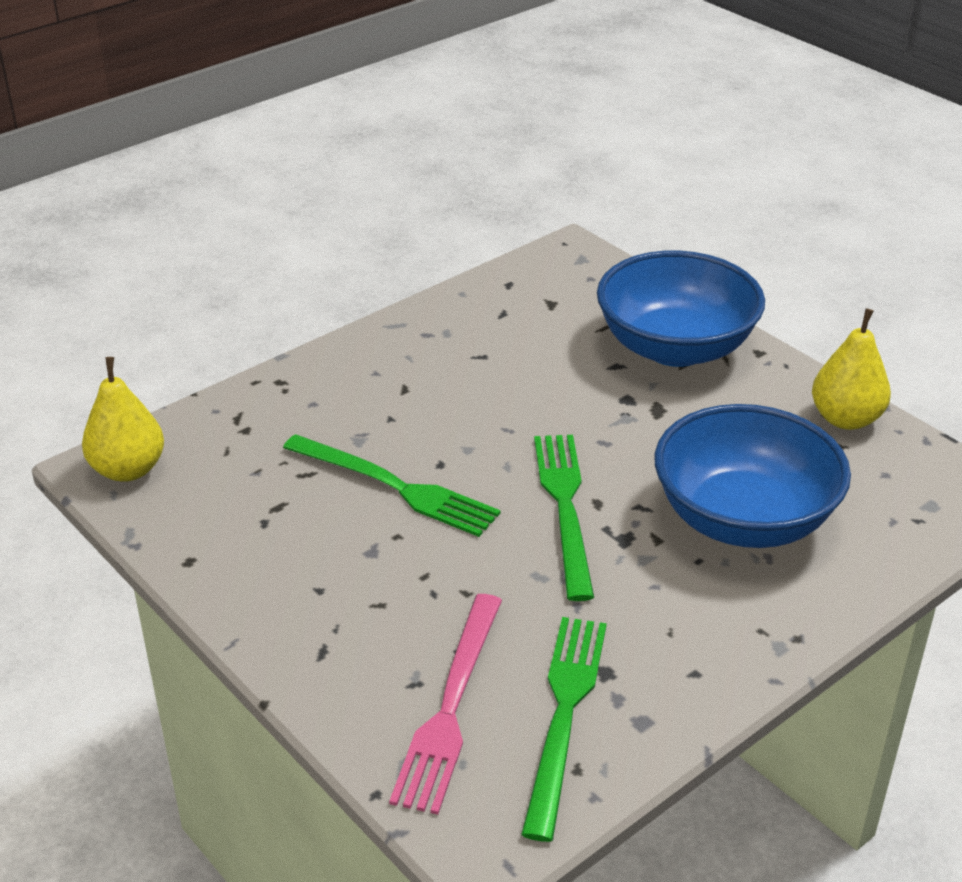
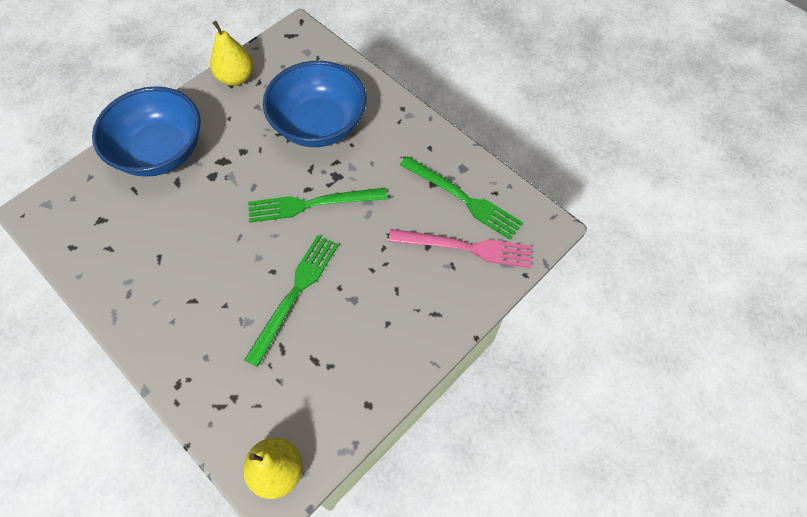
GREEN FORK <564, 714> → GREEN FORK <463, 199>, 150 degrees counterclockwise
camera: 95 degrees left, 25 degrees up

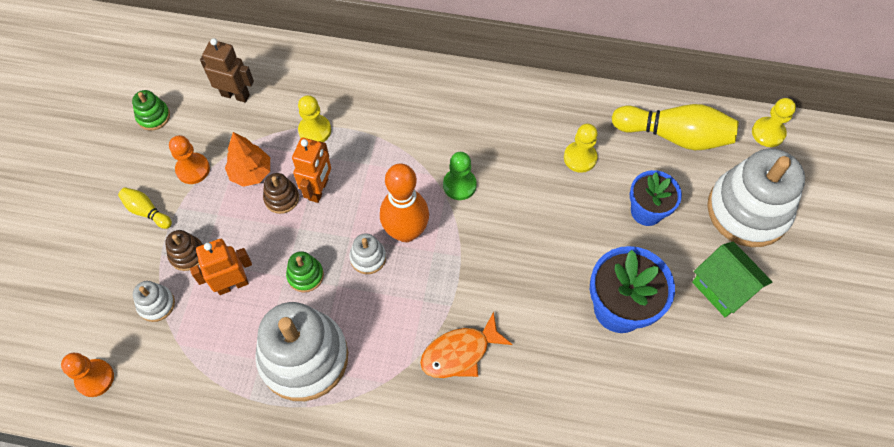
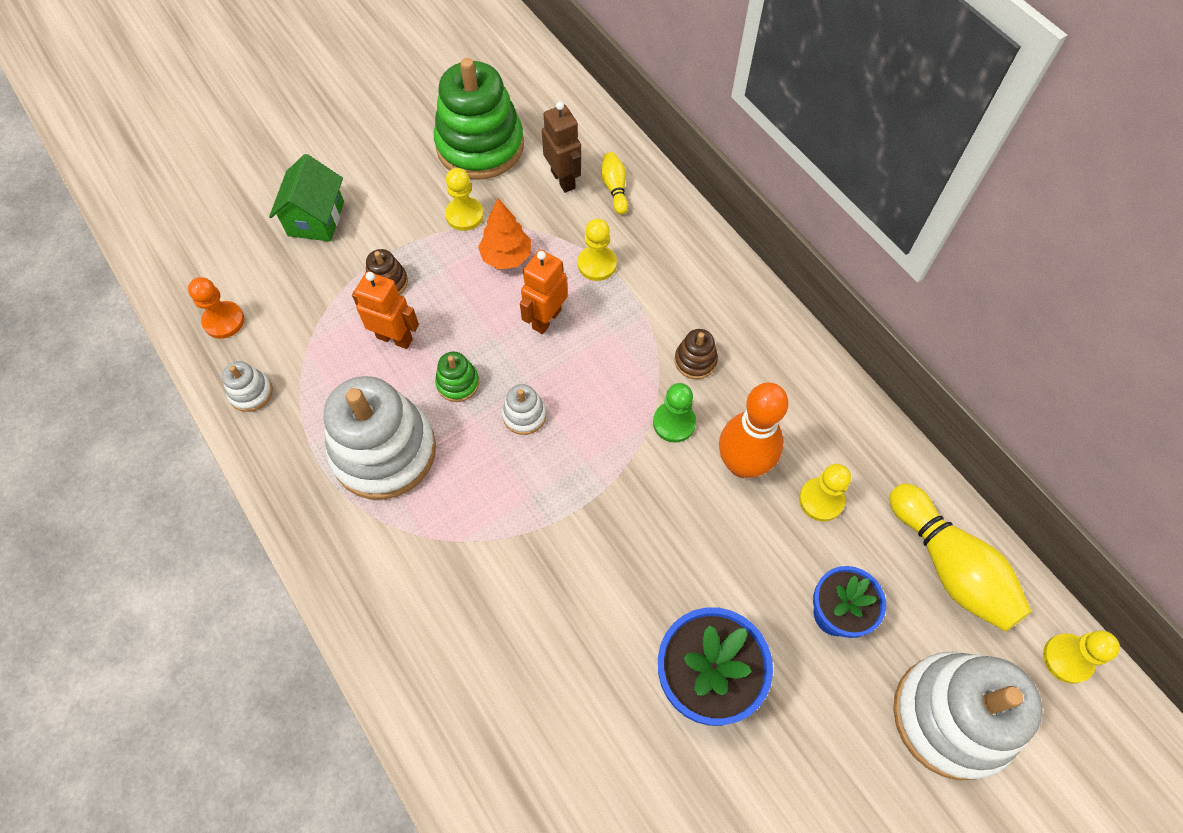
ORANGE FISH <460, 353> → -
YELLOW BOWLING PIN <146, 211> → YELLOW BOWLING PIN <614, 188>, relocated
WHITE STACKING TOY <156, 304> → WHITE STACKING TOY <251, 392>, relocated
BROWN STACKING TOY <281, 198> → BROWN STACKING TOY <695, 361>, relocated
ORANGE BOWLING PIN <406, 231> → ORANGE BOWLING PIN <742, 464>, relocated
GREEN HOUSE <723, 288> → GREEN HOUSE <316, 219>, relocated
ORANGE PAWN <193, 169> → YELLOW PAWN <464, 215>
ORANGE ROBOT <319, 189> → ORANGE ROBOT <546, 319>, 150 degrees clockwise
GREEN STACKING TOY <153, 116> → GREEN STACKING TOY <480, 146>, x2.34
camera: 45 degrees right, 0 degrees up

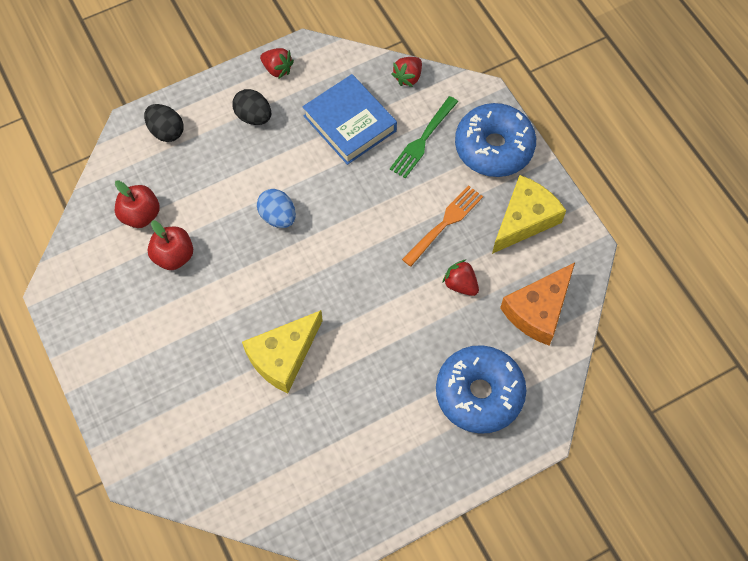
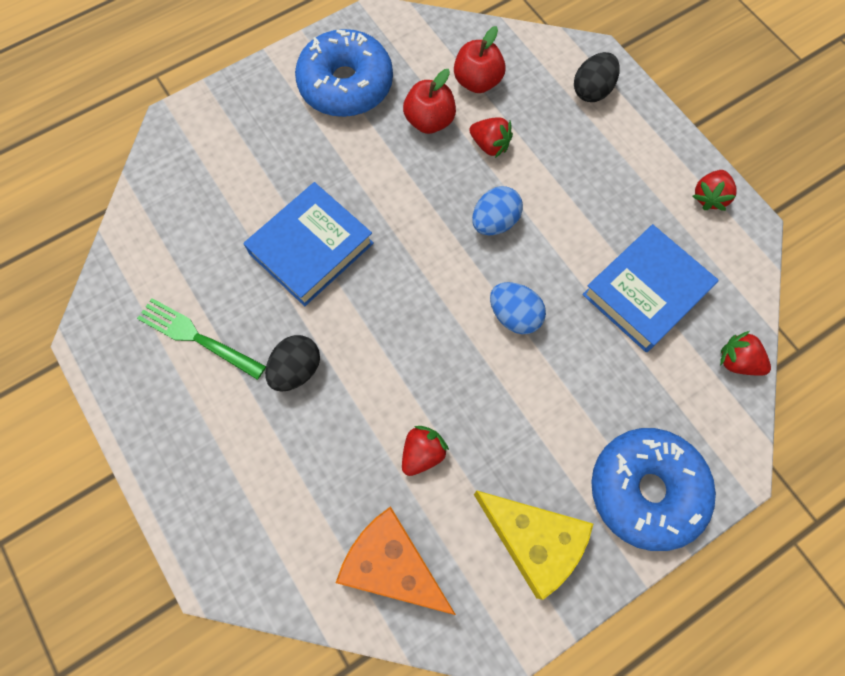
ORANGE FORK <444, 223> → -
- → RED STRAWBERRY <490, 145>
- → BLUE EGG <514, 316>
BLACK EGG <253, 116> → BLACK EGG <296, 370>, relocated
GREEN FORK <423, 140> → GREEN FORK <197, 337>, relocated
BLUE DONUT <479, 393> → BLUE DONUT <346, 85>, relocated
YELLOW CHEESE <283, 356> → BLUE BOOK <311, 248>
camera: 85 degrees right, 5 degrees up

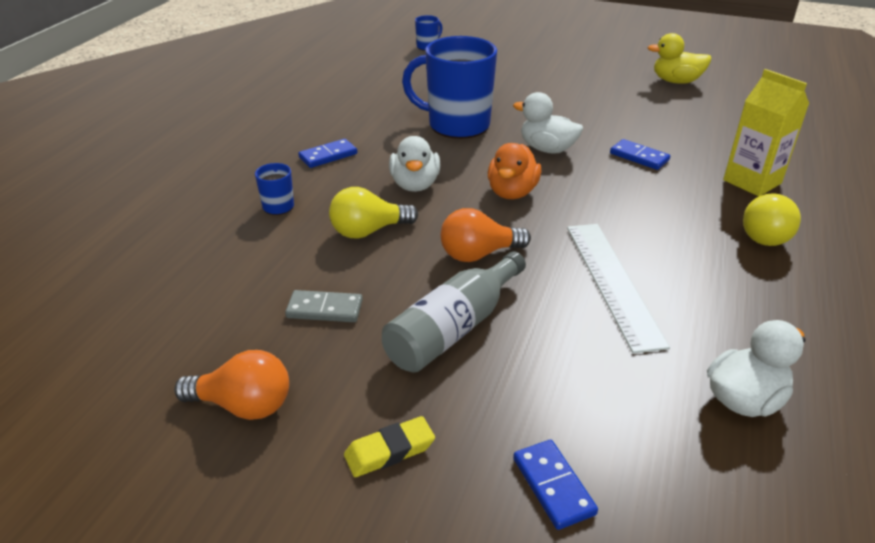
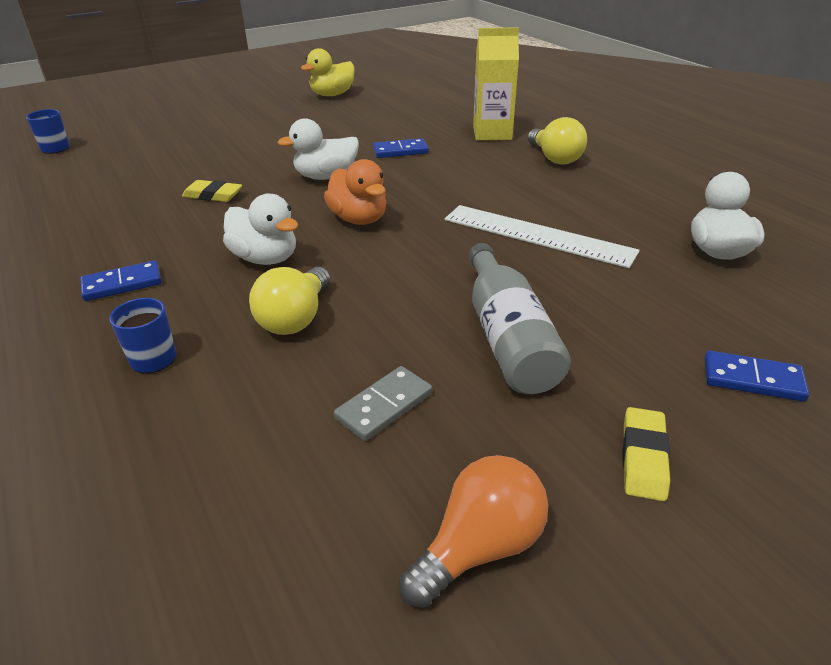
ORANGE LIGHT BULB <478, 254> → -
BLUE MUG <457, 125> → YELLOW ERASER <213, 195>
BLUE DOMINO <328, 156> → BLUE DOMINO <122, 284>, 60 degrees clockwise
camera: 50 degrees left, 0 degrees up

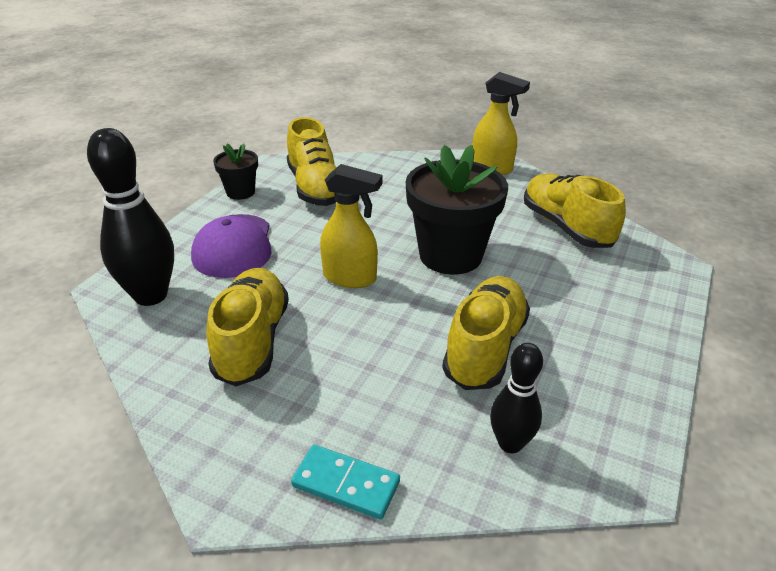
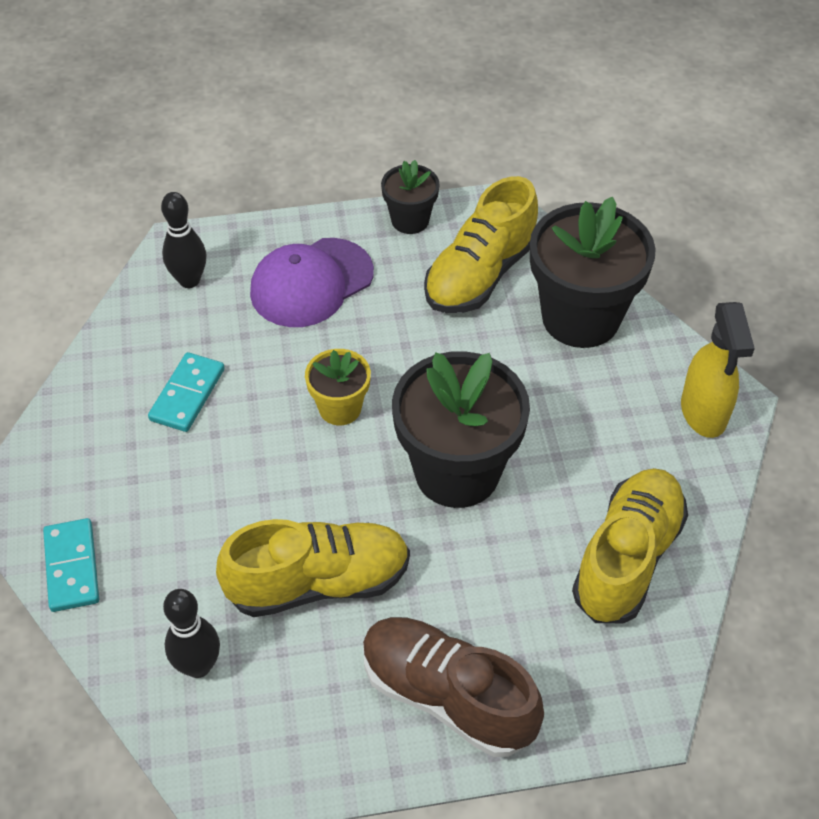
- → BROWN SHOE <447, 696>
- → BLACK FLOWER POT <580, 318>
YELLOW SHOE <252, 341> → TURQUOISE DOMINO <187, 394>
YELLOW SPRAY BOTTLE <350, 278> → YELLOW FLOWER POT <340, 408>
BLACK BOWLING PIN <151, 295> → BLACK BOWLING PIN <189, 280>, x0.59
camera: 55 degrees right, 15 degrees up

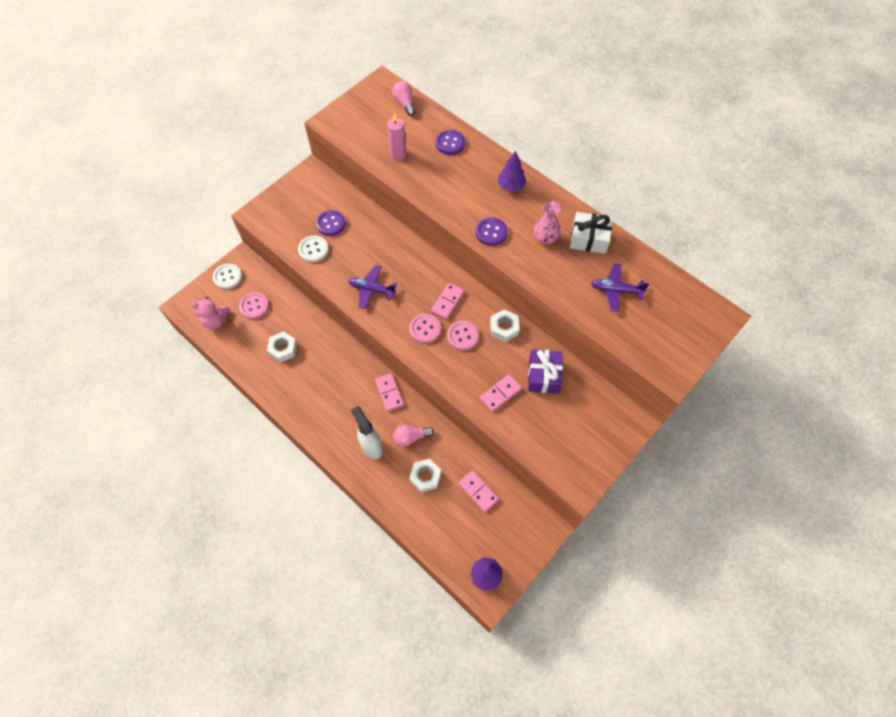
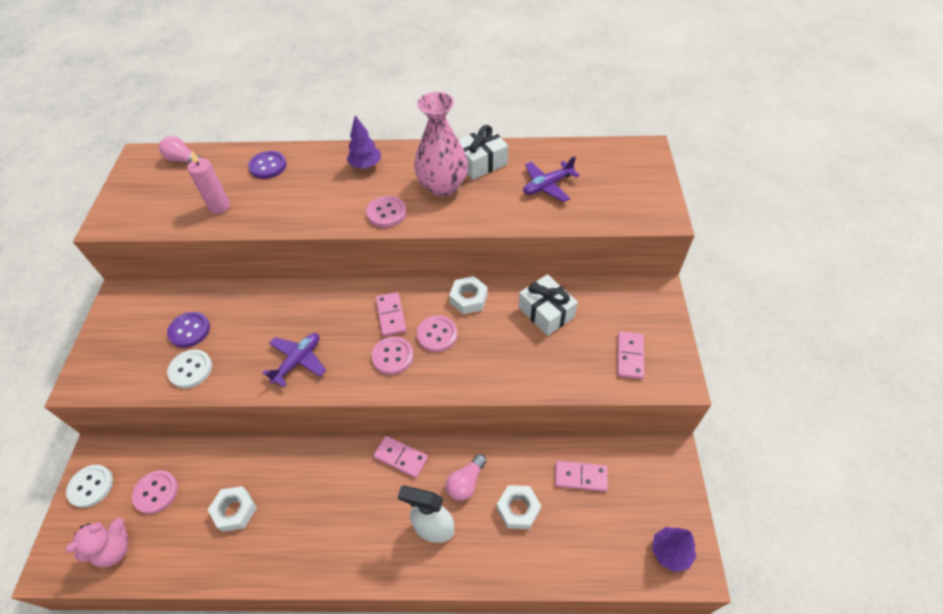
PINK DOMINO <500, 394> → PINK DOMINO <630, 356>, relocated
PURPLE BUTTON <491, 232> → PINK BUTTON <386, 213>
PURPLE GIFT <543, 375> → WHITE GIFT <546, 312>
PURPLE PLANE <371, 289> → PURPLE PLANE <298, 361>, 150 degrees clockwise
PINK VASE <545, 239> → PINK VASE <442, 186>, x1.69
camera: 40 degrees left, 10 degrees down

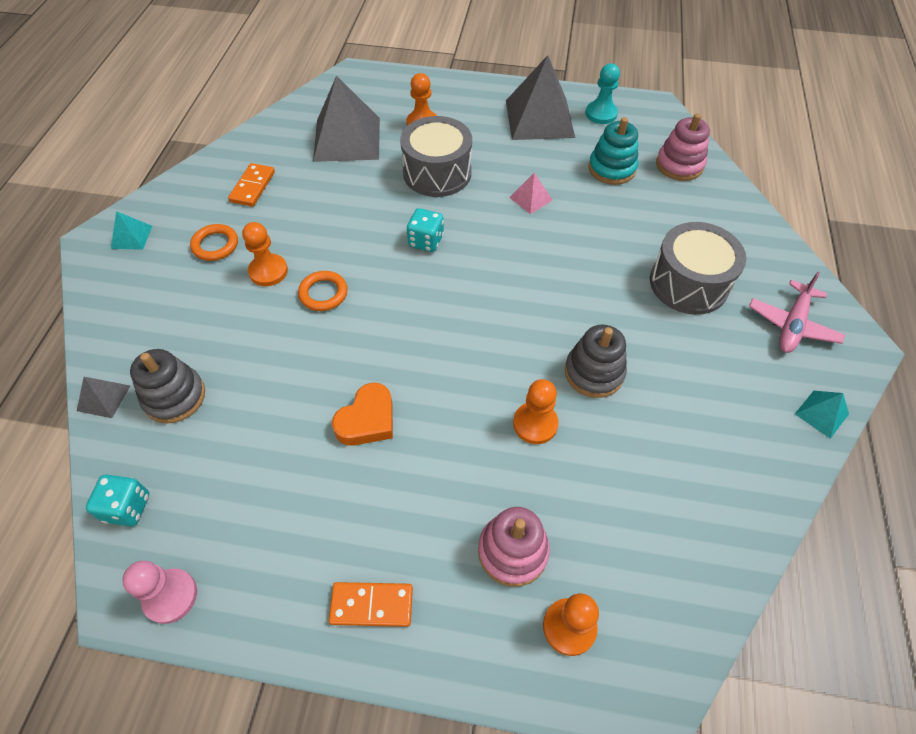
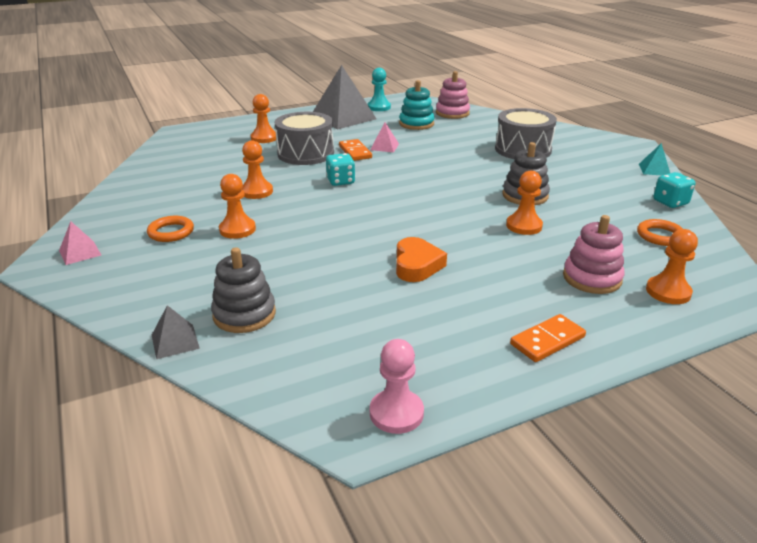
GREY PYRAMID <347, 139> → -
PINK PLANE <792, 325> → -
- → ORANGE PAWN <257, 191>
TURQUOISE DICE <127, 507> → TURQUOISE DICE <670, 202>, relocated
ORANGE DOMINO <252, 187> → ORANGE DOMINO <355, 152>, relocated
ORANGE RING <323, 293> → ORANGE RING <660, 236>, relocated
TURQUOISE PYRAMID <131, 237> → PINK PYRAMID <80, 252>
camera: 35 degrees left, 25 degrees down

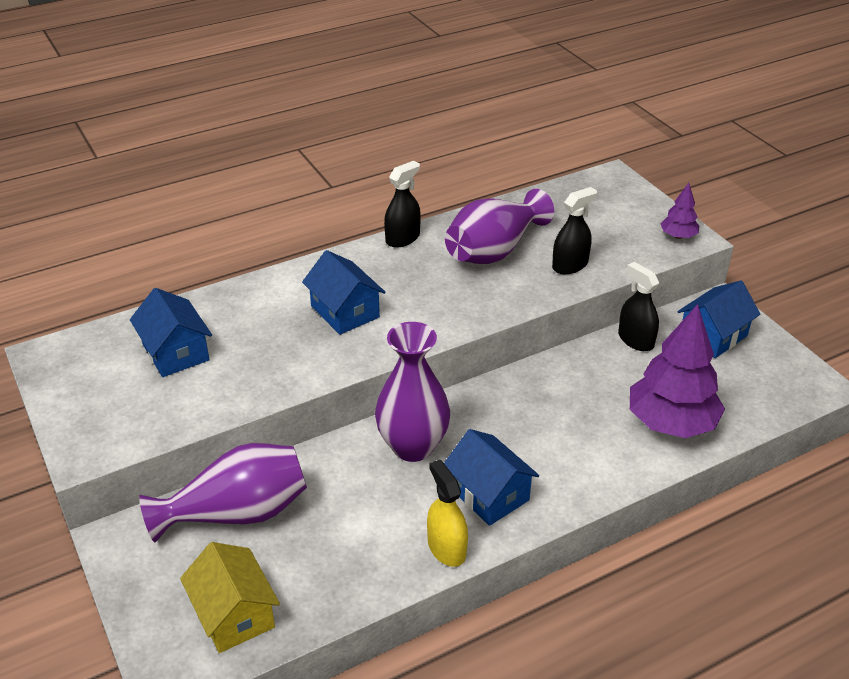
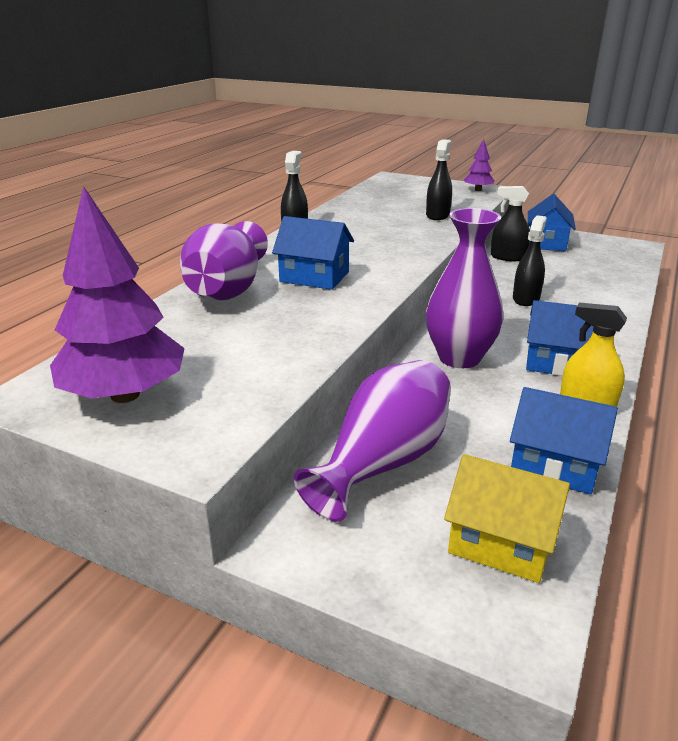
- → BLACK SPRAY BOTTLE <526, 298>
BLUE HOUSE <176, 352> → BLUE HOUSE <555, 464>, relocated
PURPLE VASE <494, 250> → PURPLE VASE <228, 289>, relocated
PURPLE TREE <671, 423> → PURPLE TREE <125, 395>, relocated
camera: 35 degrees left, 10 degrees down

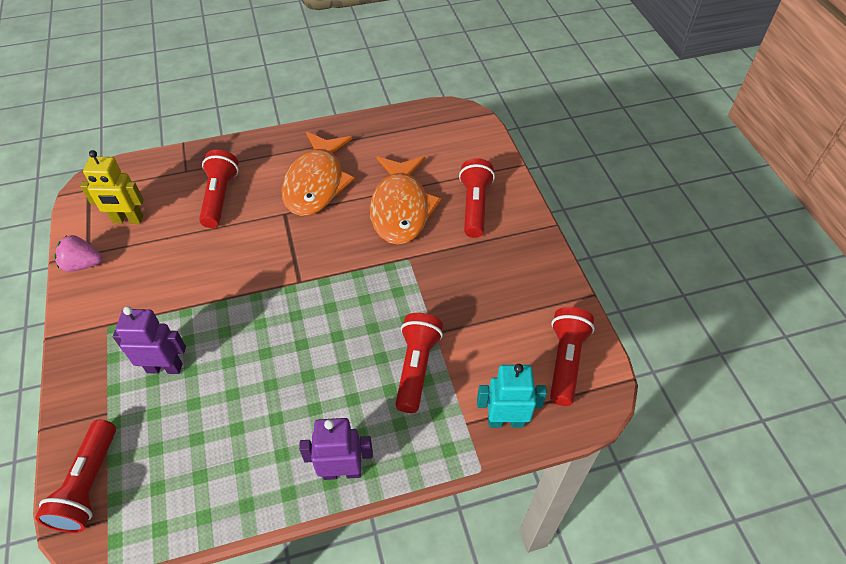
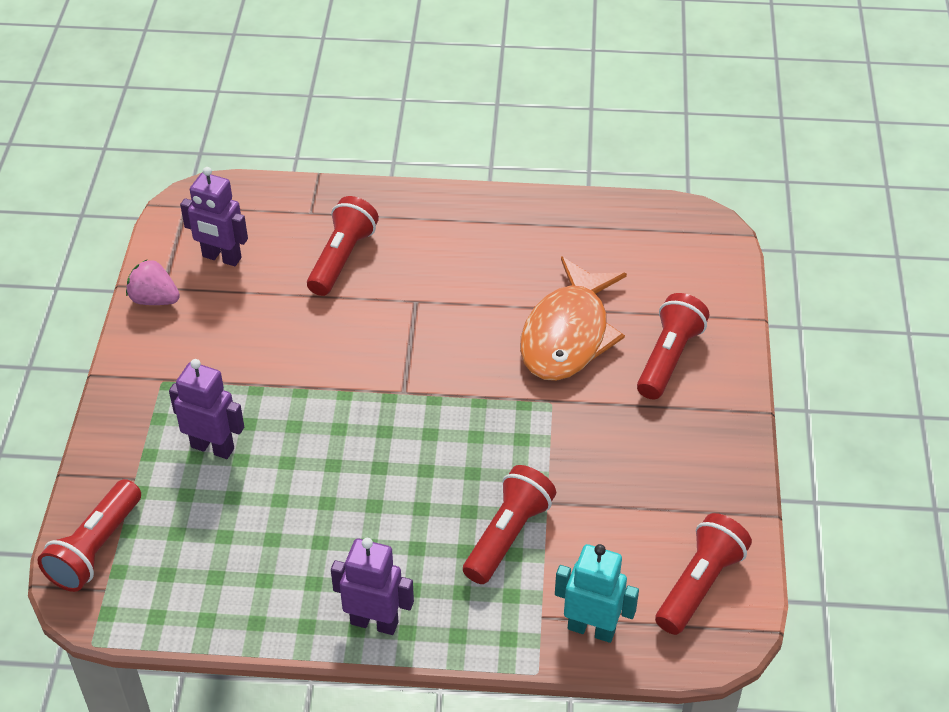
ORANGE FISH <316, 183> → -
YELLOW ROBOT <127, 220> → PURPLE ROBOT <221, 258>
camera: 20 degrees right, 5 degrees down

